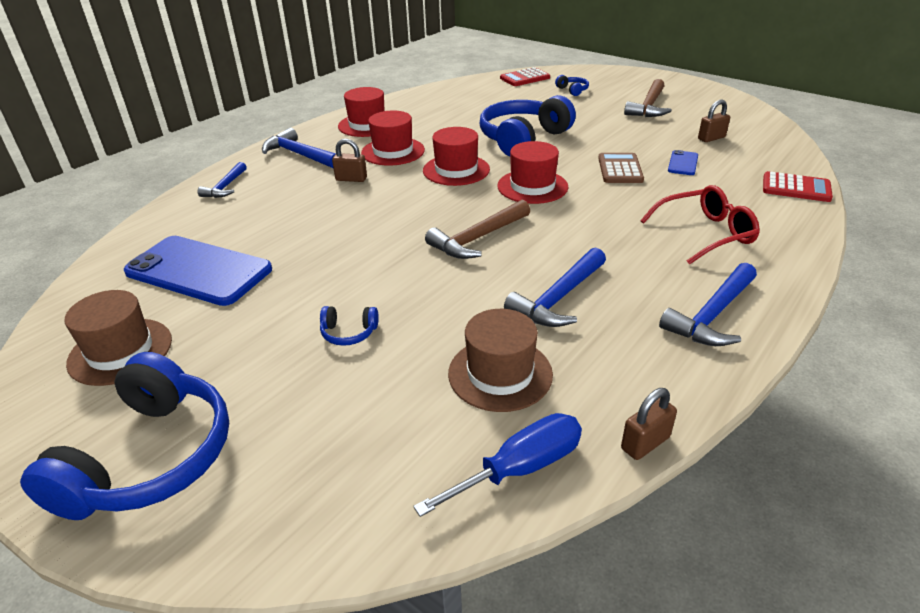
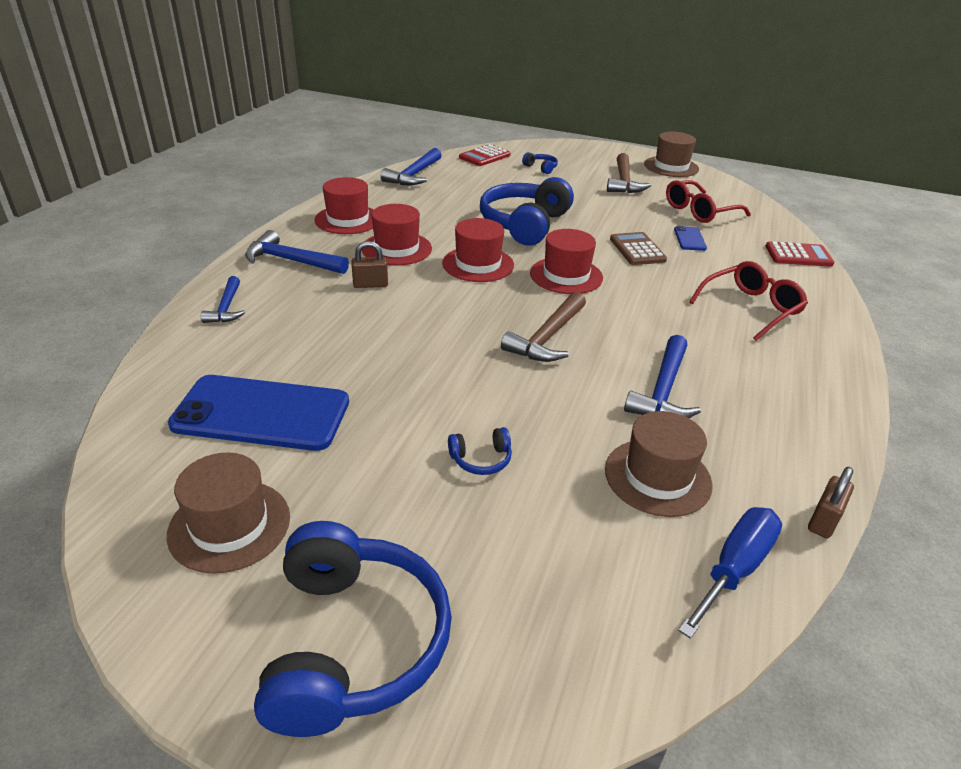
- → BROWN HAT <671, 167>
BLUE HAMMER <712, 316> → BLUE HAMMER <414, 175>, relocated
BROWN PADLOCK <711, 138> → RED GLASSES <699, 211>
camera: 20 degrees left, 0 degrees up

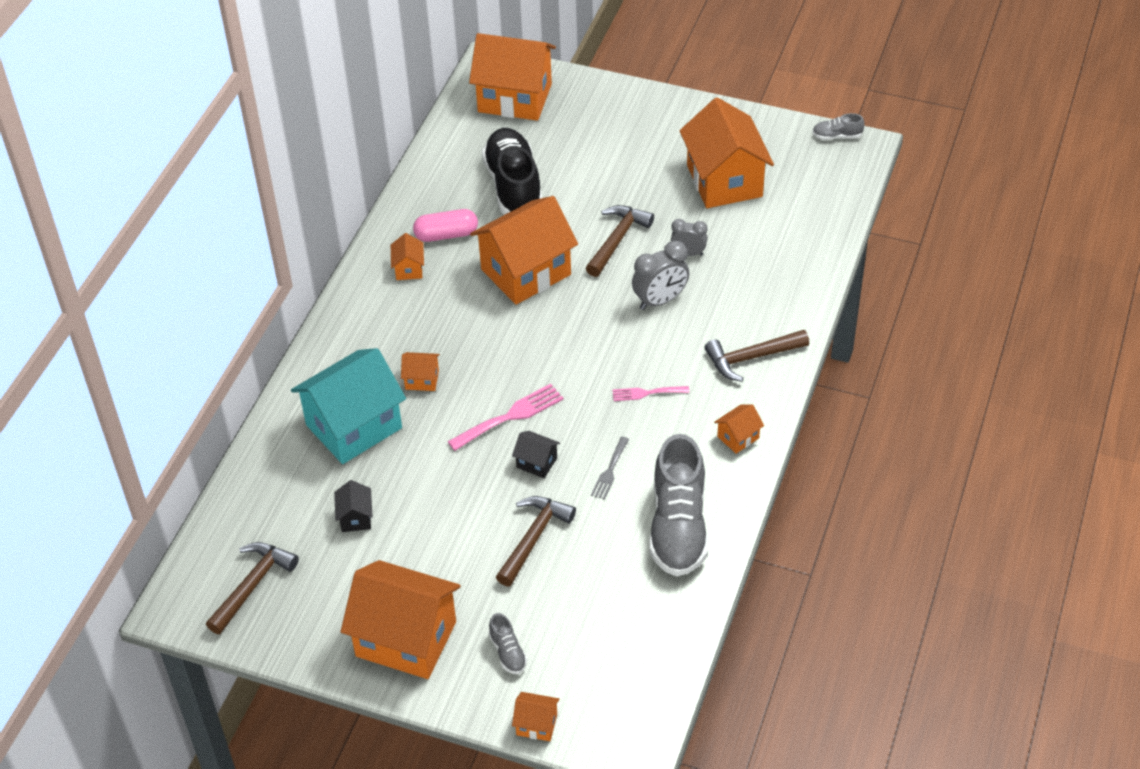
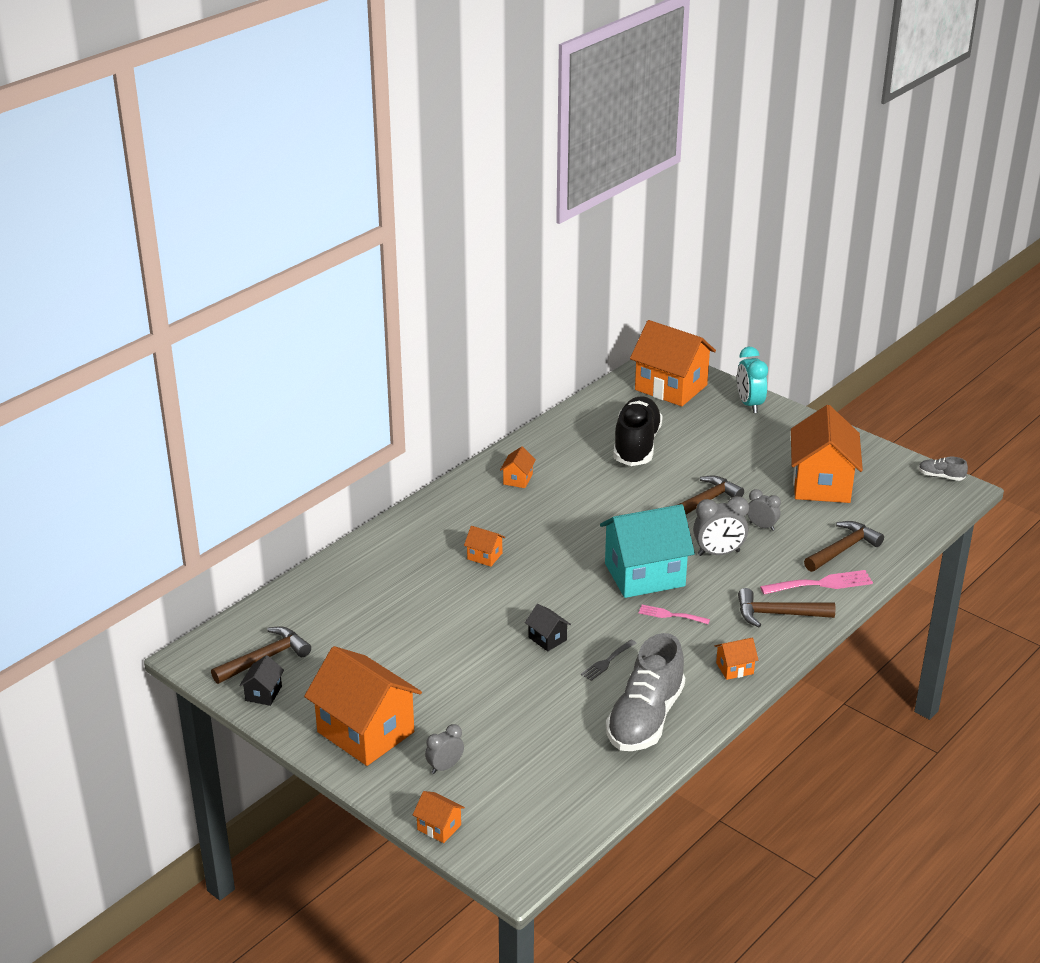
PINK CAPSULE <446, 235> → -
ORANGE HOUSE <526, 272> → -
- → TURQUOISE CLOCK <749, 404>
TURQUOISE HOUSE <353, 426> → TURQUOISE HOUSE <644, 575>, relocated
BLACK HOUSE <355, 518> → BLACK HOUSE <263, 693>, relocated
PINK FORK <510, 416> → PINK FORK <821, 584>, relocated
BROWN HAMMER <534, 538> → BROWN HAMMER <843, 549>, relocated
GREY SHOE <508, 652> → GREY CLOCK <445, 767>
camera: 20 degrees right, 15 degrees down

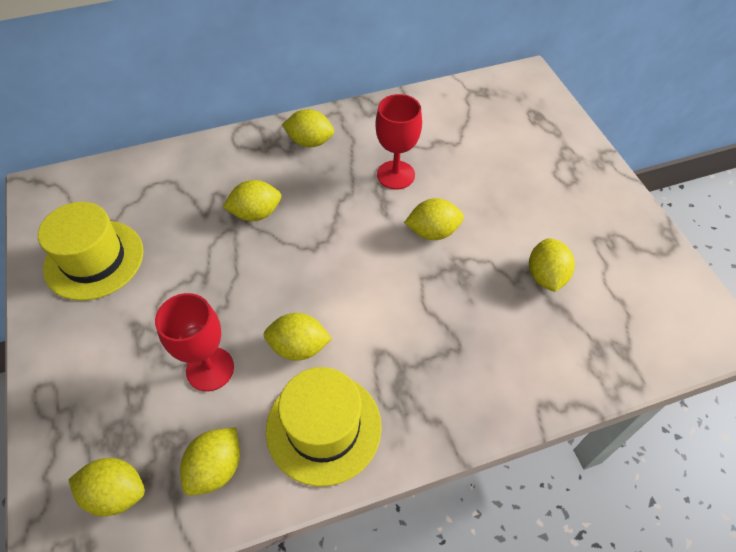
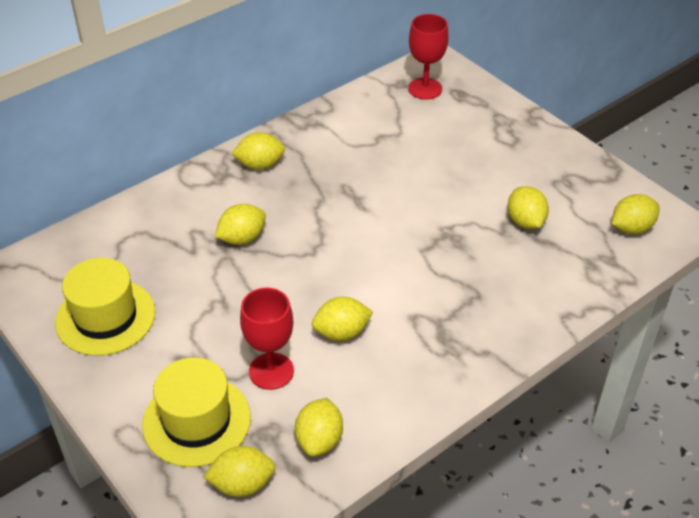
YELLOW HAT <323, 427> → YELLOW HAT <196, 421>, relocated
RED GOBLET <395, 175> → RED GOBLET <425, 89>, relocated
YELLOW LEMON <432, 232> → YELLOW LEMON <631, 228>, relocated
camera: 20 degrees left, 10 degrees down

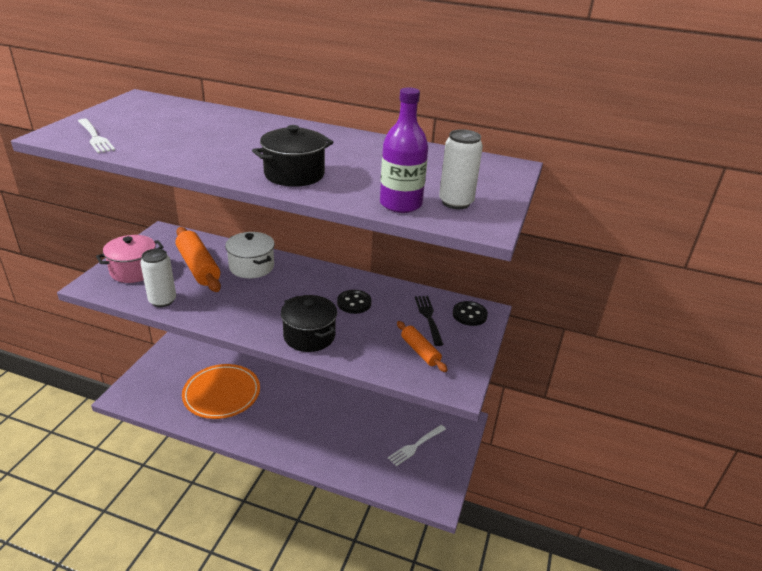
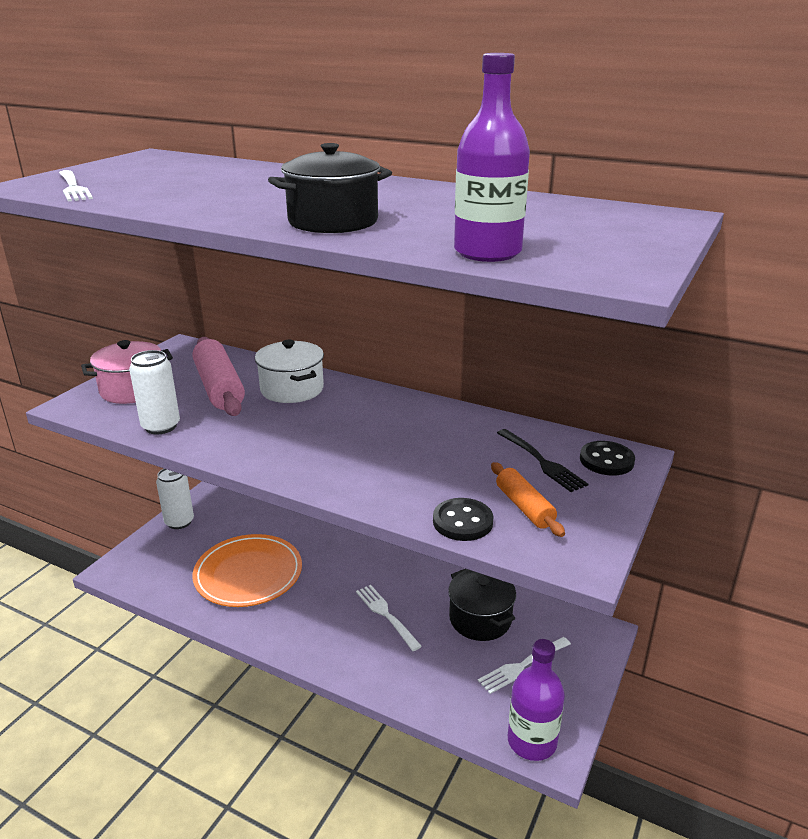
- → WHITE FORK <386, 615>
- → PURPLE BOTTLE <532, 741>
BLACK POT <309, 336> → BLACK POT <480, 619>, relocated
BLACK BUTTON <354, 303> → BLACK BUTTON <462, 522>, relocated
WHITE CAN <456, 202> → WHITE CAN <179, 522>, relocated
ORANGE ROLLING PIN <198, 267> → PINK ROLLING PIN <219, 388>
BLACK FORK <428, 318> → BLACK FORK <542, 462>, 150 degrees clockwise
camera: 10 degrees right, 5 degrees down

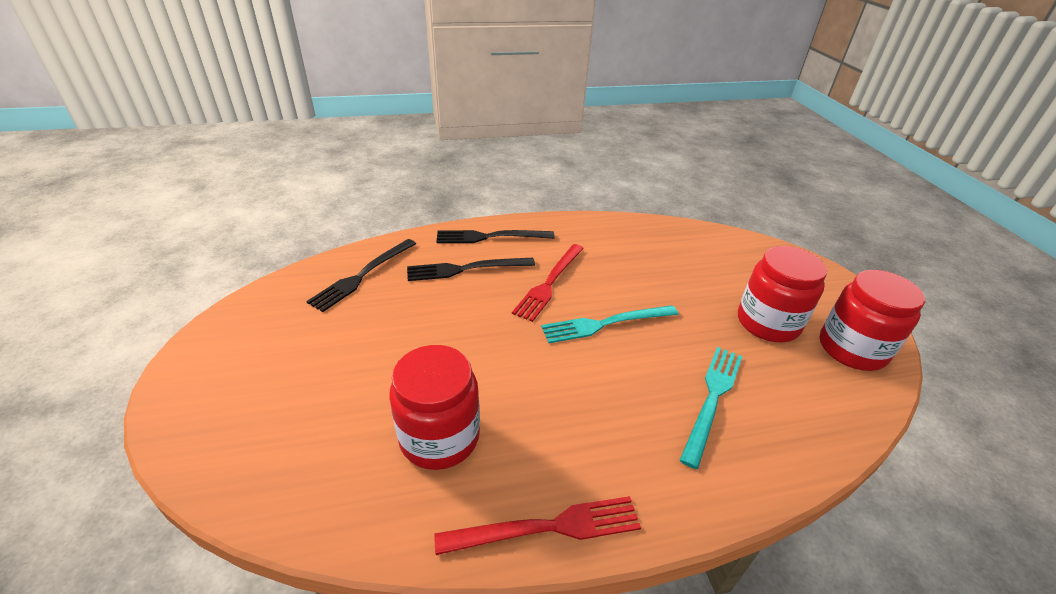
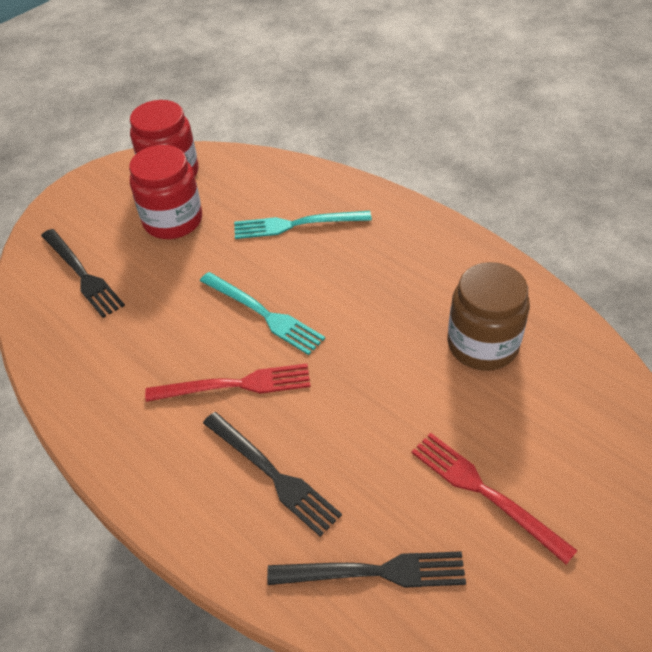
RED FORK <547, 527> → RED FORK <485, 492>, relocated
BLACK FORK <490, 237> → BLACK FORK <82, 274>, relocated
RED JAR <439, 437> → BROWN JAR <482, 344>
camera: 120 degrees left, 10 degrees up

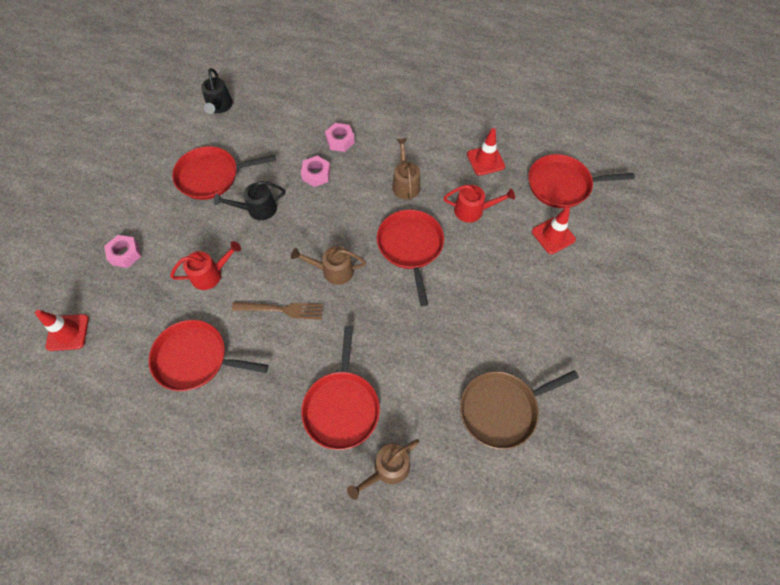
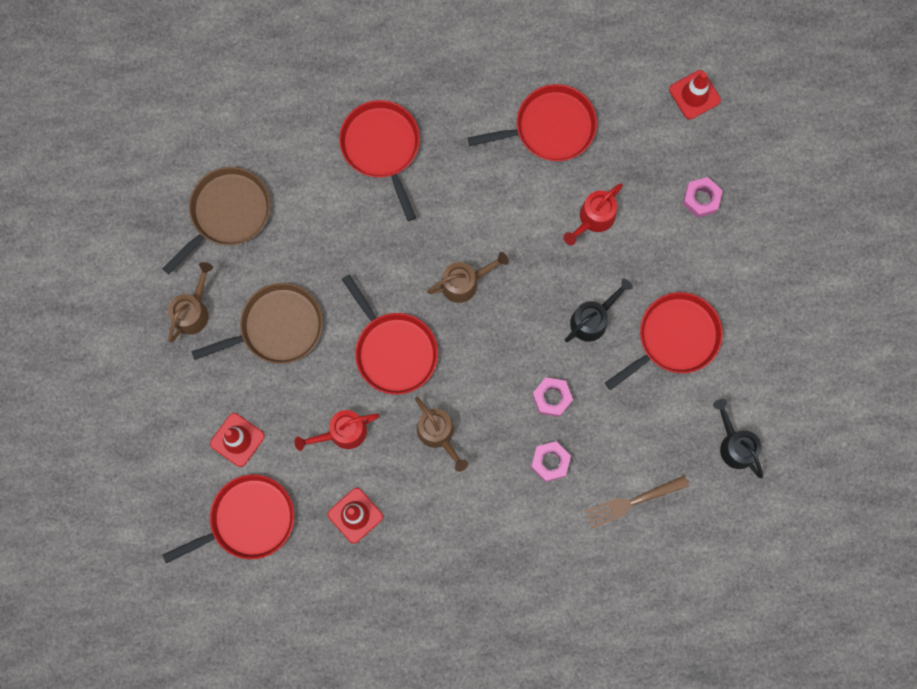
- → BROWN PAN <277, 327>
BROWN FORK <281, 309> → BROWN FORK <632, 502>, relocated
BROWN WATERING CAN <387, 469> → BROWN WATERING CAN <193, 311>, relocated
camera: 155 degrees right, 15 degrees up

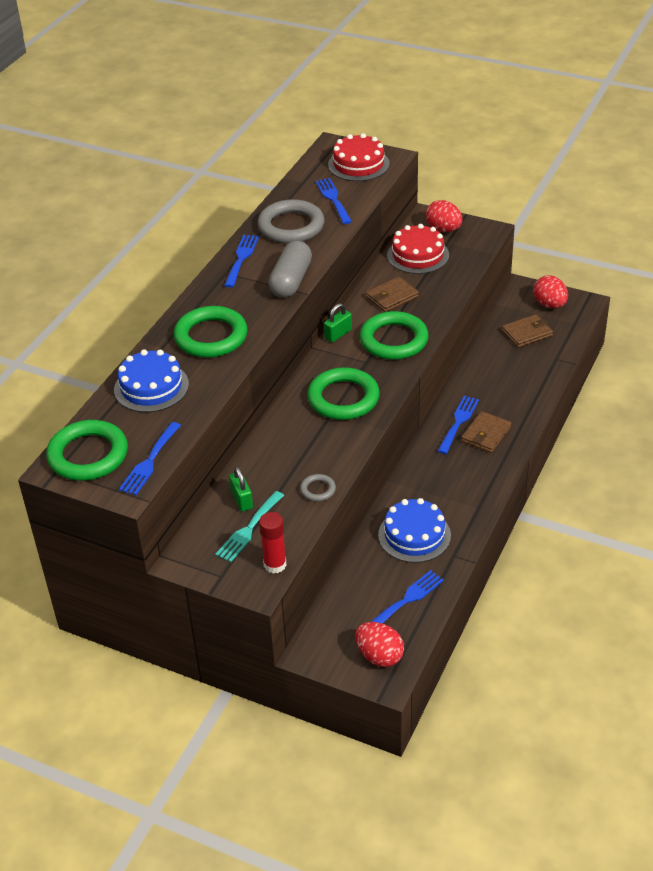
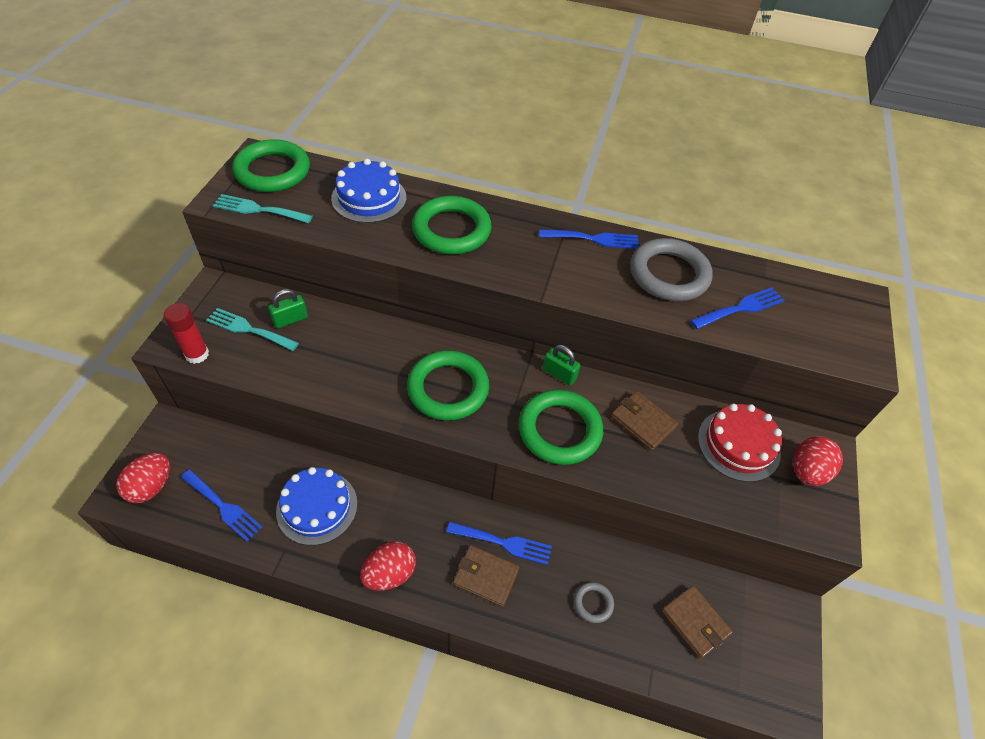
GREY CAPSULE <291, 281> → -
RED CAKE <358, 164> → -
GREY RING <318, 490> → GREY RING <593, 603>, relocated
RED EGG <549, 304> → RED EGG <390, 574>, relocated
BLUE FORK <149, 462> → TURQUOISE FORK <258, 209>
camera: 75 degrees right, 10 degrees up

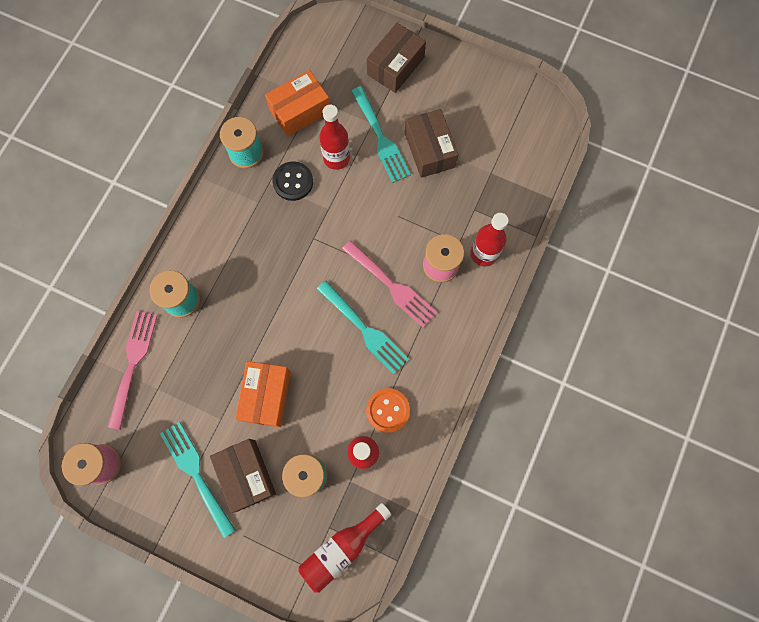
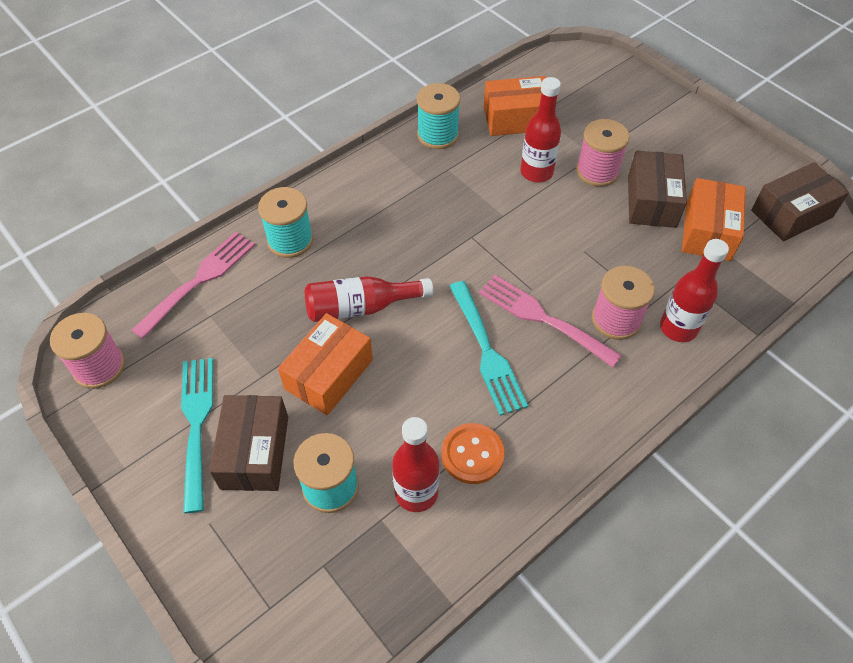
BLACK BUTTON <293, 182> → -
- → ORANGE BOX <708, 231>
RED BOTTLE <342, 548> → RED BOTTLE <362, 308>, relocated
BROWN BOX <395, 66> → BROWN BOX <791, 214>, relocated
TURQUOISE FORK <380, 138> → PINK SPOOL <597, 171>
PINK FORK <391, 286> → PINK FORK <543, 318>, 150 degrees clockwise
camera: 25 degrees right, 20 degrees down

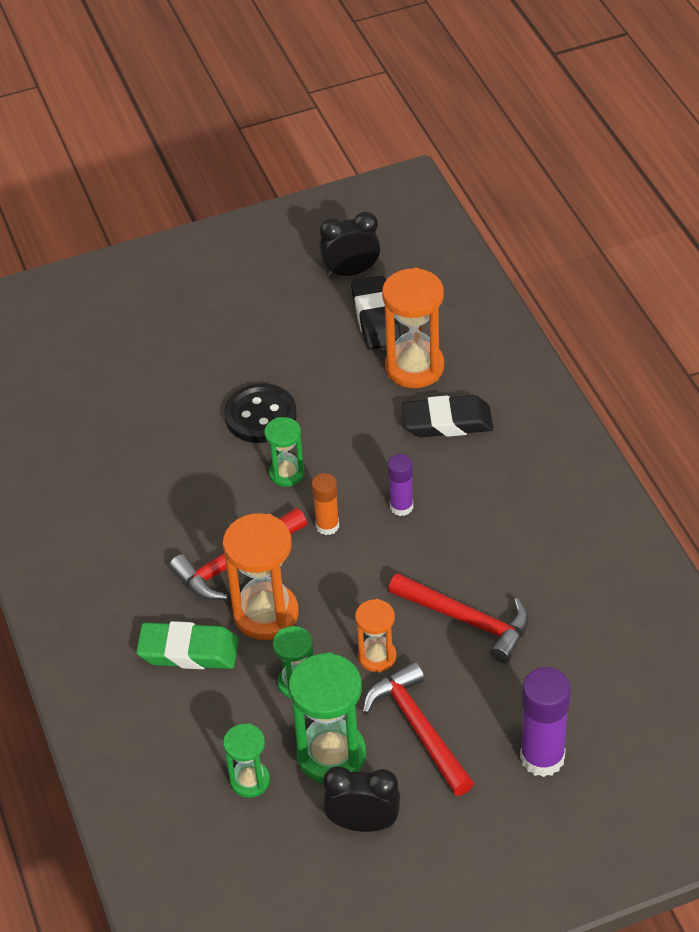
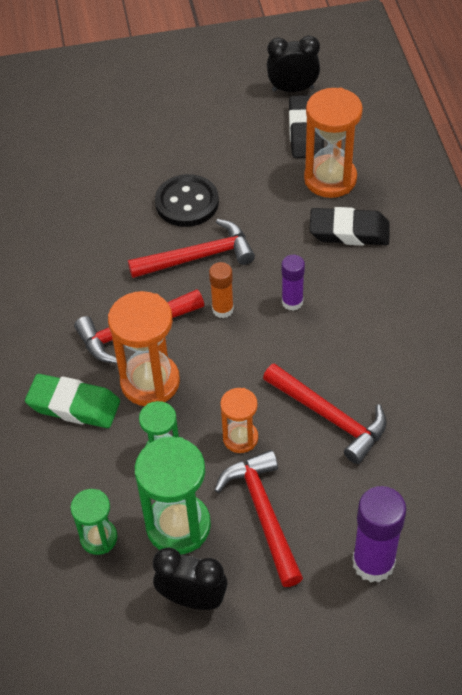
GREEN HOURGLASS <286, 473> → RED HAMMER <197, 257>
camera: 10 degrees right, 5 degrees up

